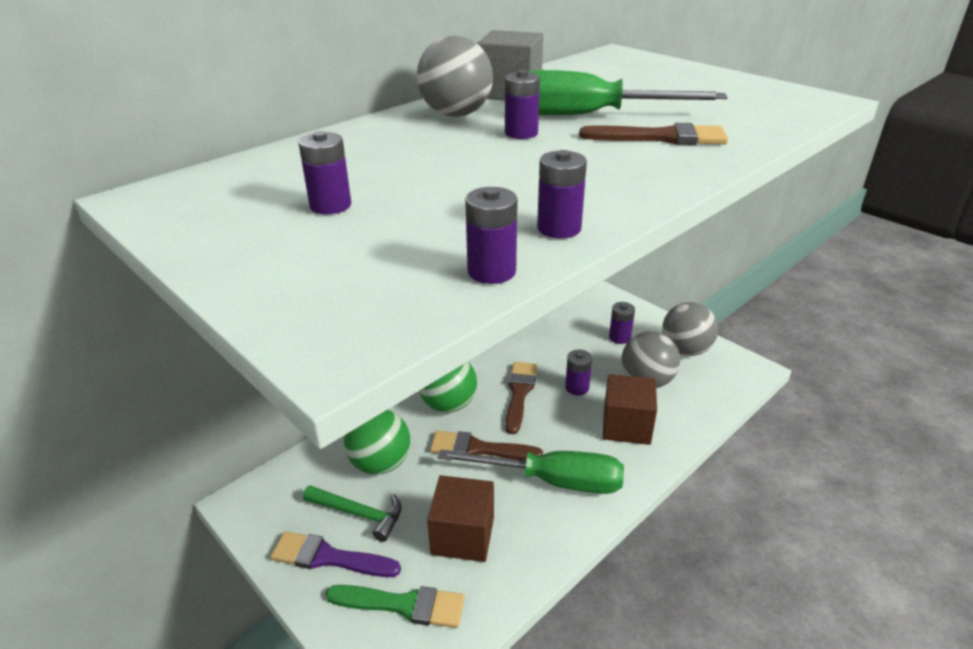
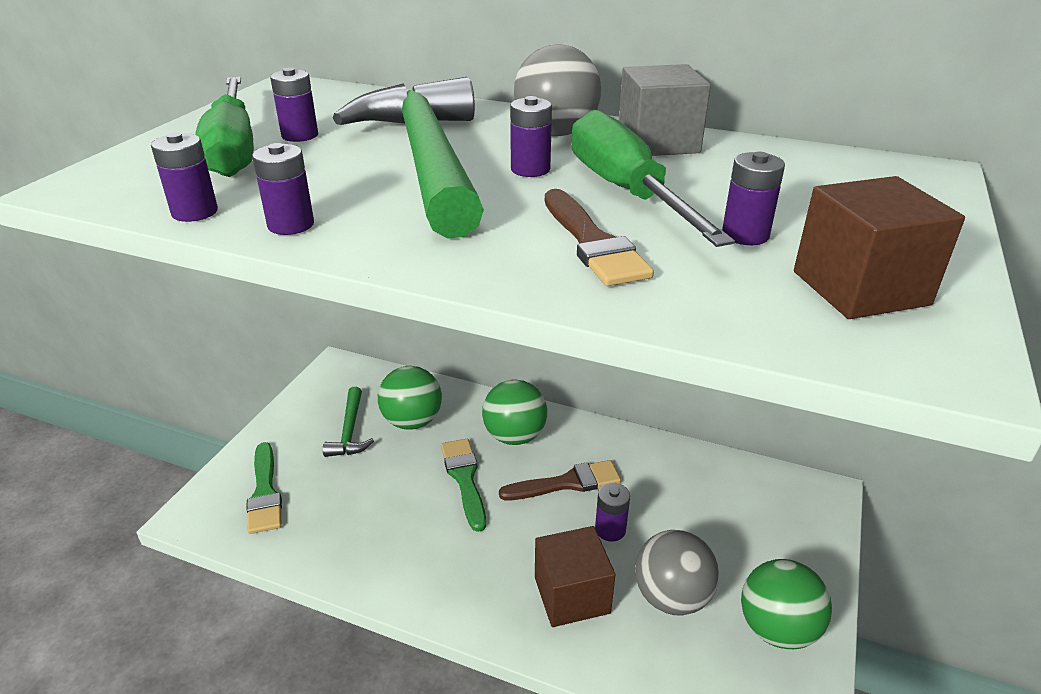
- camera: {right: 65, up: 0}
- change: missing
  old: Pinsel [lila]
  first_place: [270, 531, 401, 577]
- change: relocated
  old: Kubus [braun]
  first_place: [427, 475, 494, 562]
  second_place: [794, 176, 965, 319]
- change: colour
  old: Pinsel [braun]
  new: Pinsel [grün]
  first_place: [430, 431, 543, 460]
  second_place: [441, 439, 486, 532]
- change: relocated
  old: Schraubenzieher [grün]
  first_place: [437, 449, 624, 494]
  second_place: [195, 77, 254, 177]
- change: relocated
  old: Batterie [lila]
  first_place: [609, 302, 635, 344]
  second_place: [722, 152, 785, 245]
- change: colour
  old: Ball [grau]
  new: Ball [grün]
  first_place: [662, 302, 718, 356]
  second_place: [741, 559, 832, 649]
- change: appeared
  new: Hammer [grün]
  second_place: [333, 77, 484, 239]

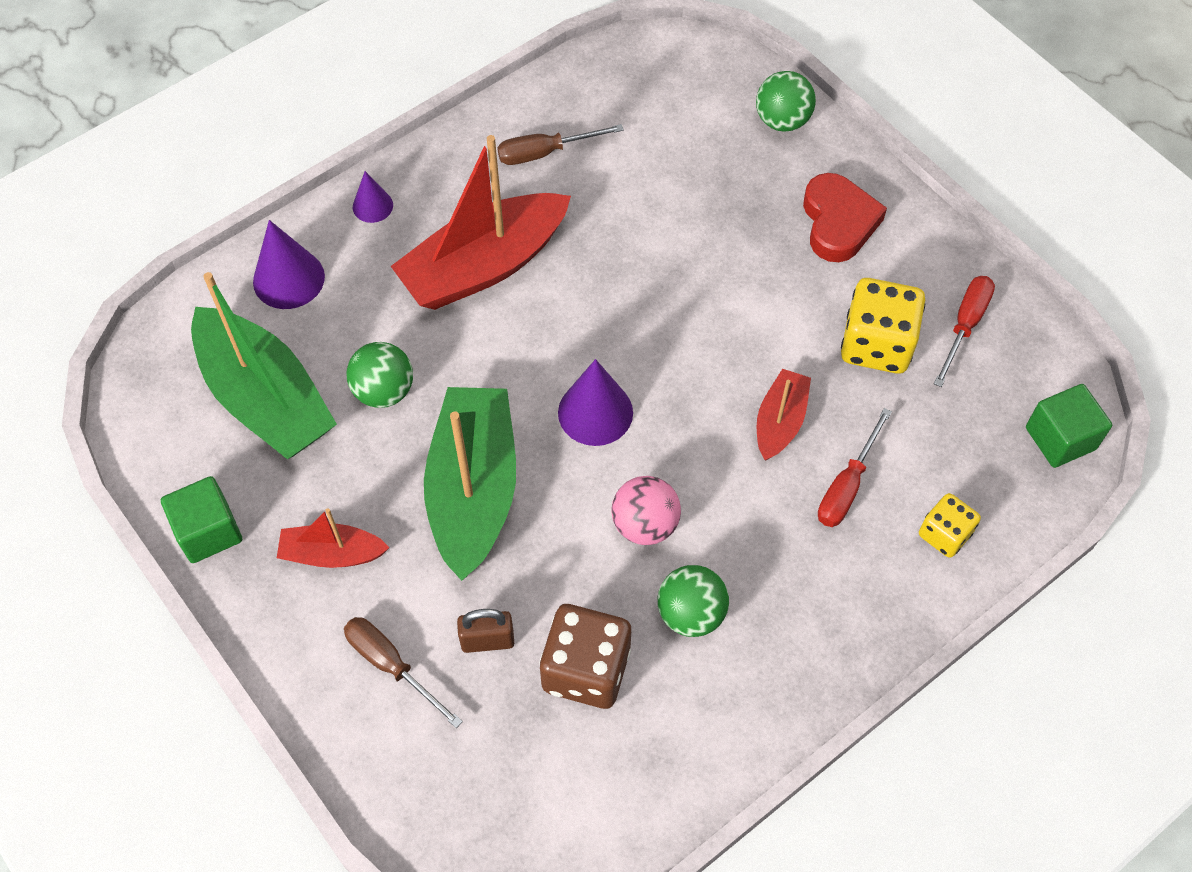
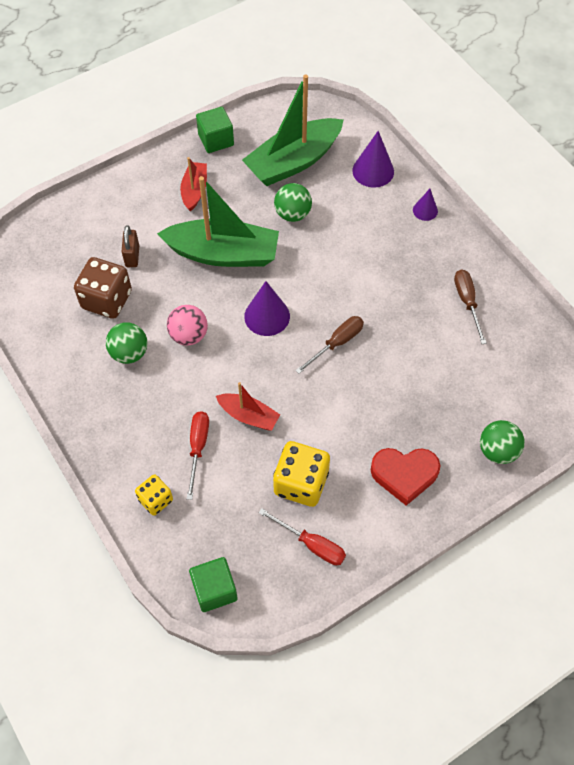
- camera: {right: 95, up: 0}
- change: relocated
  old: Schraubenzieher [braun]
  first_place: [344, 617, 463, 728]
  second_place: [295, 316, 364, 374]
- change: missing
  old: Boot [rot]
  first_place: [391, 135, 571, 310]
- change: spun
  old: Schraubenzieher [rot]
  first_place: [818, 408, 892, 527]
  second_place: [187, 411, 209, 500]
  degrees: 60

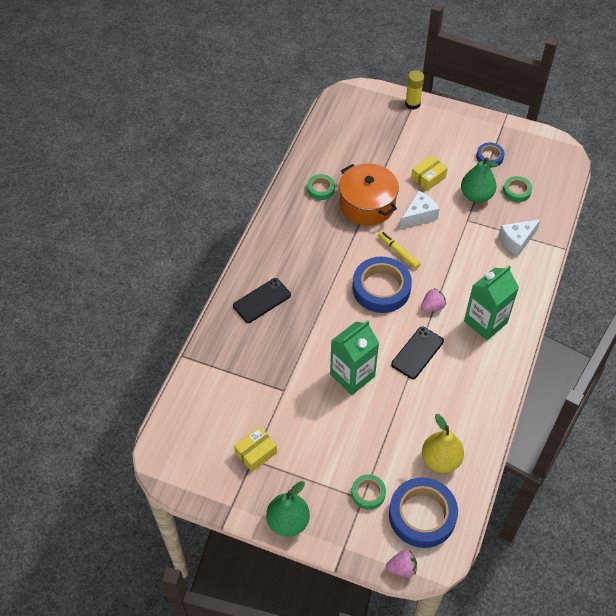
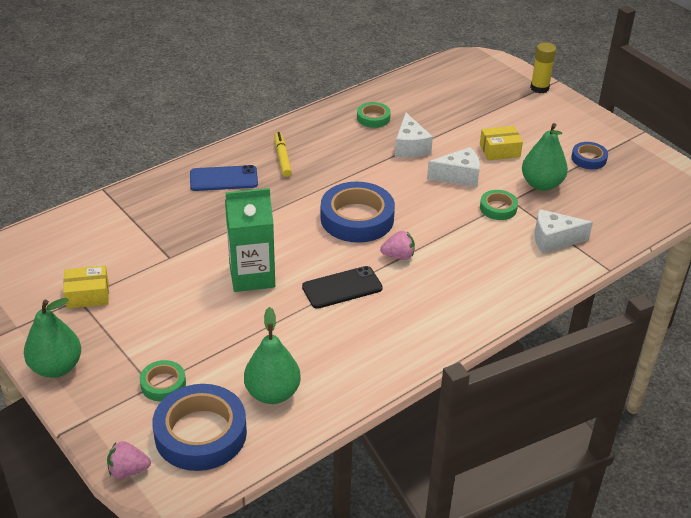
- camera: {right: 30, up: -15}
- change: colour
  old: Handy [schwarz]
  new: Handy [blau]
  first_place: [233, 278, 291, 323]
  second_place: [190, 165, 258, 191]
- change: exchanged
  old: Kochtopf [orange]
  new: Käse [weiß]
  first_place: [339, 163, 399, 226]
  second_place: [395, 113, 433, 158]
- change: relocated
  old: Filzstift [gelb]
  first_place: [378, 231, 420, 269]
  second_place: [274, 132, 292, 177]
- change: spun
  old: Erdbeere [rosa]
  first_place: [386, 550, 417, 577]
  second_place: [107, 441, 151, 479]
  degrees: 150
- change: colour
  old: Birne [gelb]
  new: Birne [grün]
  first_place: [422, 414, 464, 473]
  second_place: [244, 307, 301, 404]
- change: missing
  old: Getränkekarton [grün]
  first_place: [464, 265, 519, 340]
- change: relocated
  old: Klebeband [grün]
  first_place: [503, 176, 532, 202]
  second_place: [480, 190, 518, 220]

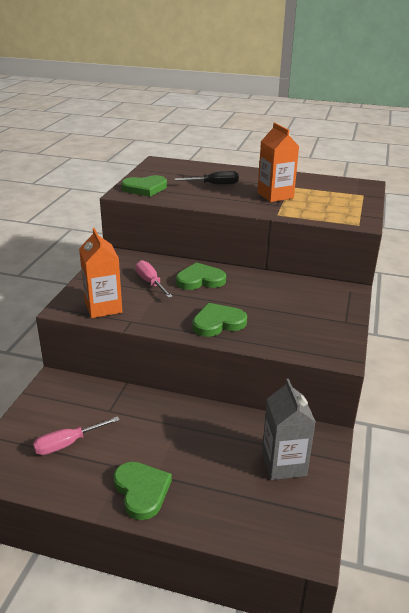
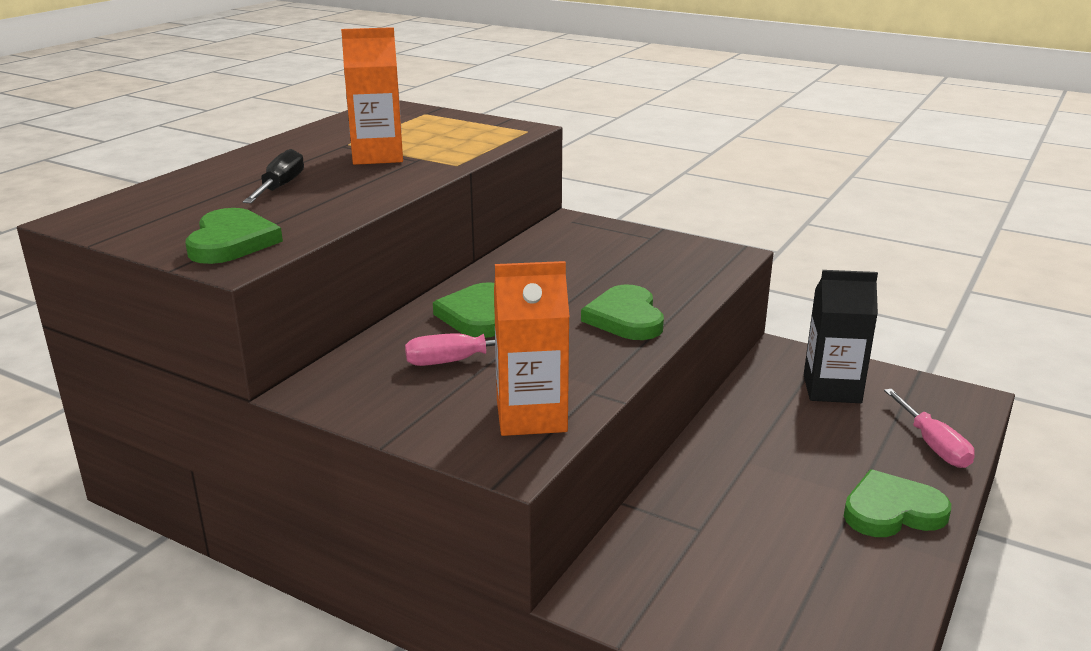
- camera: {right: -75, up: -5}
- change: relocated
  old: Schraubenzieher [rosa]
  first_place: [33, 416, 120, 455]
  second_place: [884, 389, 975, 468]
- change: colour
  old: Getränkekarton [grau]
  new: Getränkekarton [schwarz]
  first_place: [262, 379, 316, 480]
  second_place: [804, 270, 878, 403]

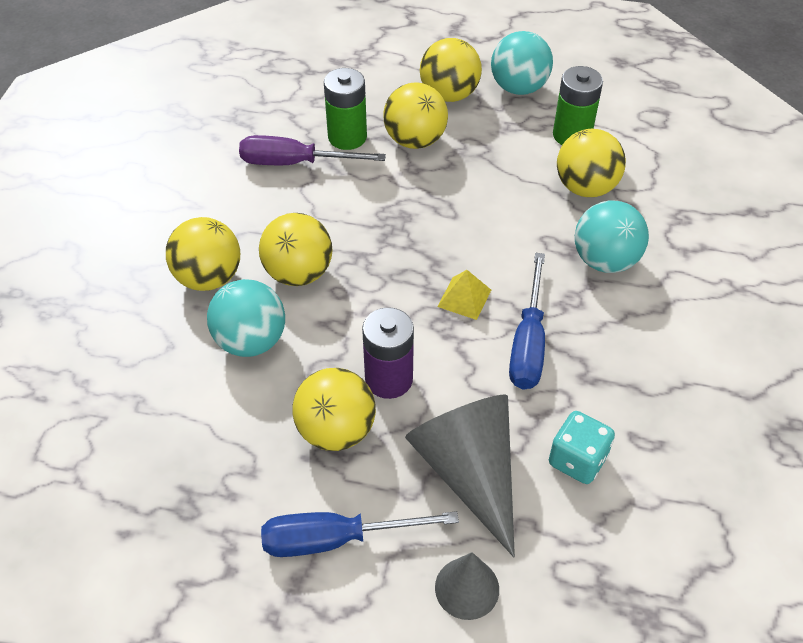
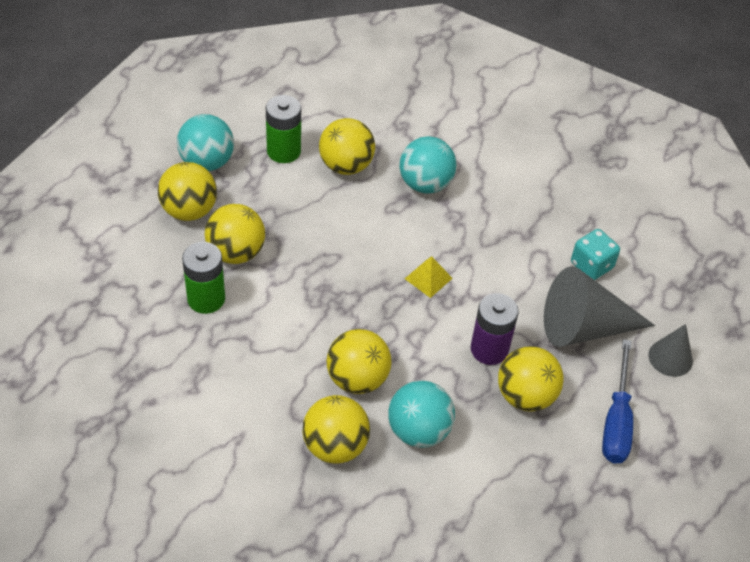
- camera: {right: -75, up: 0}
- change: missing
  old: Schraubenzieher [lila]
  first_place: [239, 135, 386, 165]
- change: missing
  old: Schraubenzieher [blau]
  first_place: [509, 253, 545, 390]

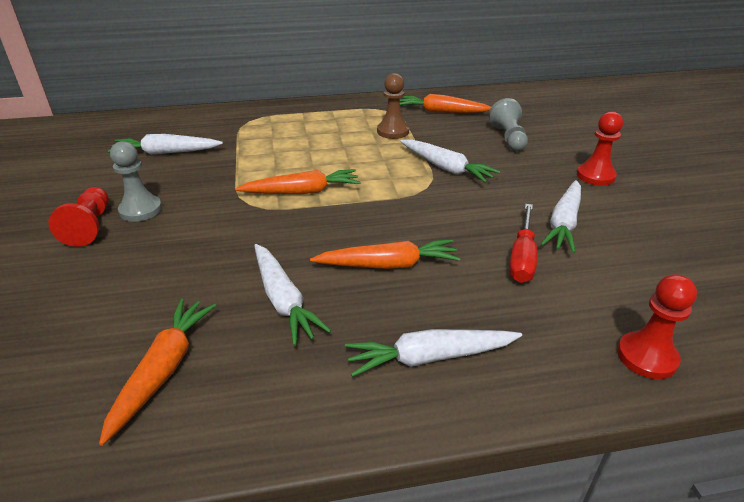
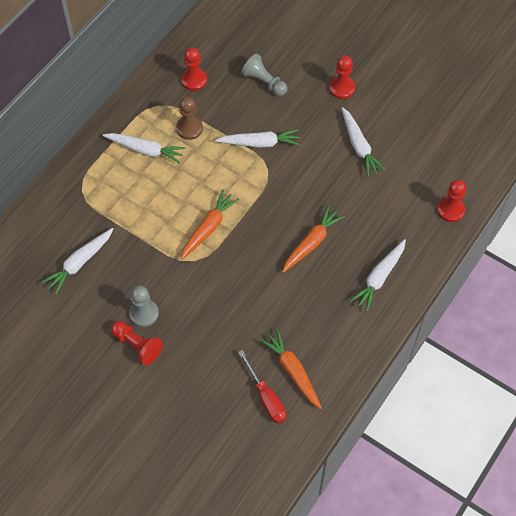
- camera: {right: -45, up: 25}
- change: relocated
  old: Karotte [weiß]
  first_place: [254, 244, 331, 346]
  second_place: [103, 133, 186, 164]
- change: exchanged
  old: Karotte [orange]
  new: Bauer [rot]
  first_place: [400, 94, 491, 113]
  second_place: [181, 47, 207, 91]
- change: relocated
  old: Schraubenzieher [rot]
  first_place: [509, 204, 537, 283]
  second_place: [238, 350, 286, 423]

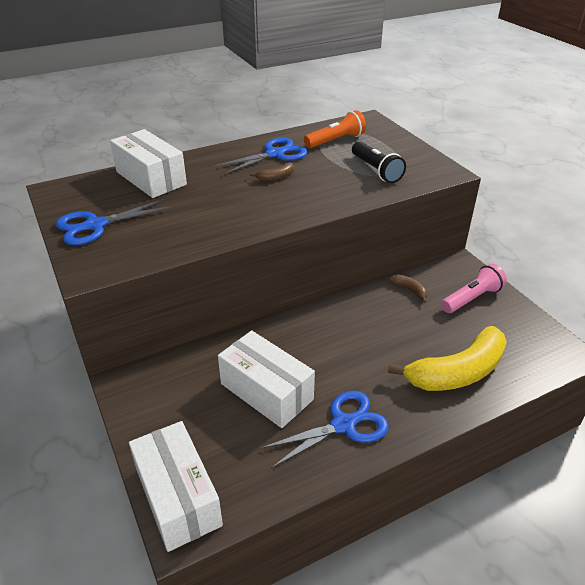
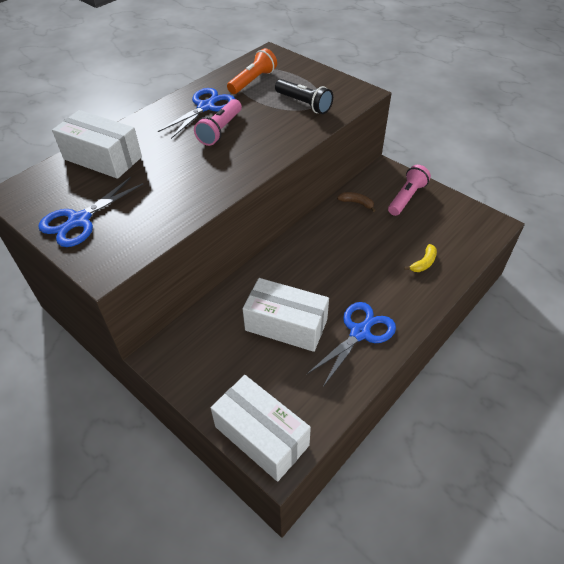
- camera: {right: -20, up: 10}
- change: exchanged
  old: Banane [braun]
  new: Taschenlampe [rosa]
  first_place: [250, 162, 294, 181]
  second_place: [194, 99, 242, 146]
- change: size
  old: Banane [gelb]
  first_place: [388, 326, 507, 391]
  second_place: [404, 244, 437, 272]
  factor: 0.42

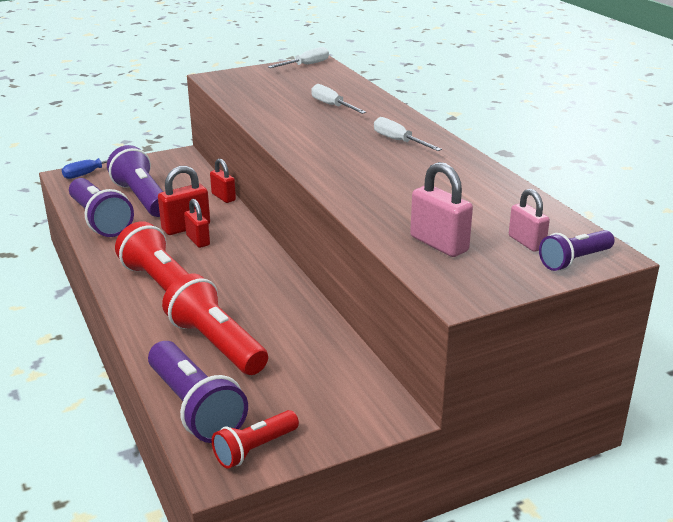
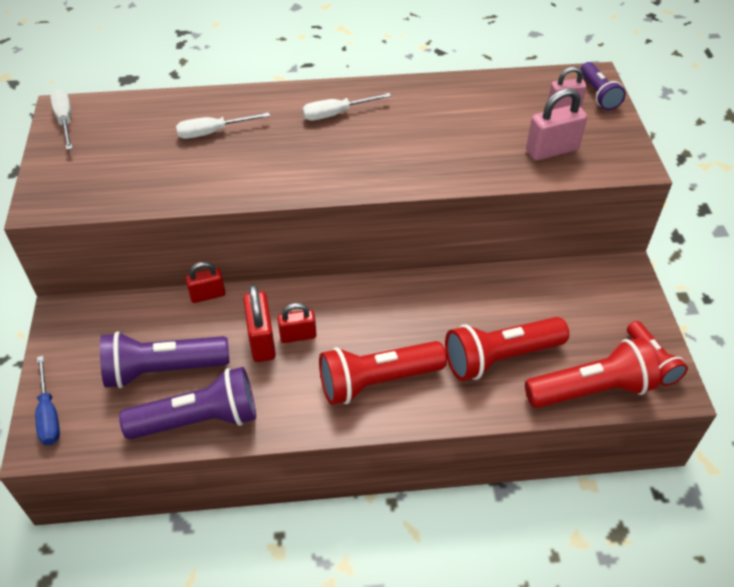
- camera: {right: -70, up: 20}
- change: colour
  old: Taschenlampe [lila]
  new: Taschenlampe [rot]
  first_place: [148, 341, 248, 443]
  second_place: [525, 338, 660, 408]

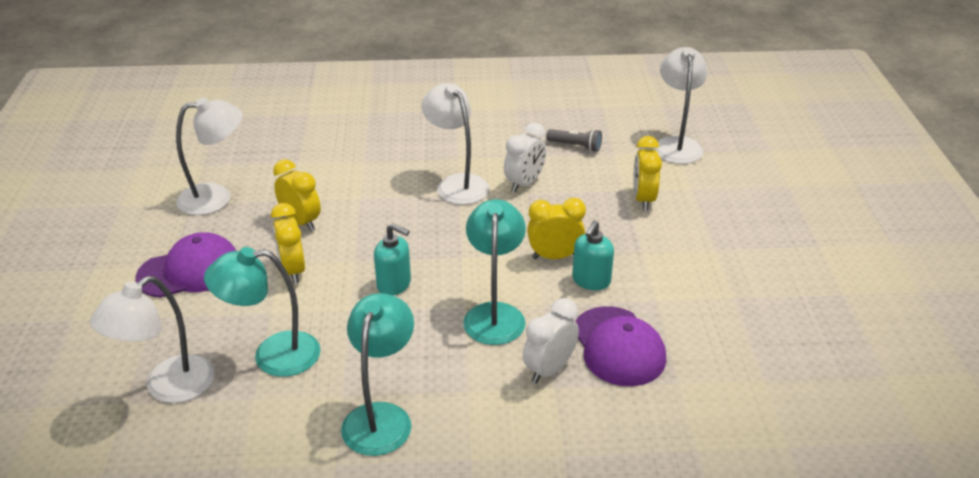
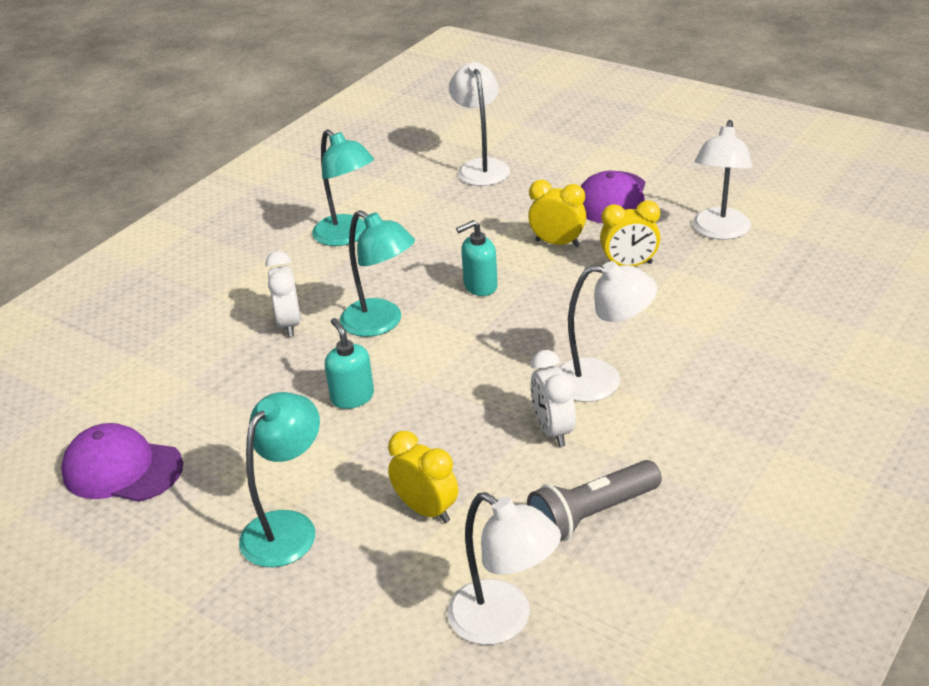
- camera: {right: 130, up: 0}
- change: relocated
  old: Lampe [türkis]
  first_place: [204, 247, 321, 377]
  second_place: [239, 392, 320, 567]
- change: missing
  old: Wecker [gelb]
  first_place: [527, 198, 586, 259]
- change: size
  old: Taschenlampe [grau]
  first_place: [546, 129, 602, 152]
  second_place: [527, 460, 662, 541]
  factor: 1.64
- change: relocated
  old: Kappe [lila]
  first_place: [575, 306, 666, 386]
  second_place: [61, 423, 183, 502]

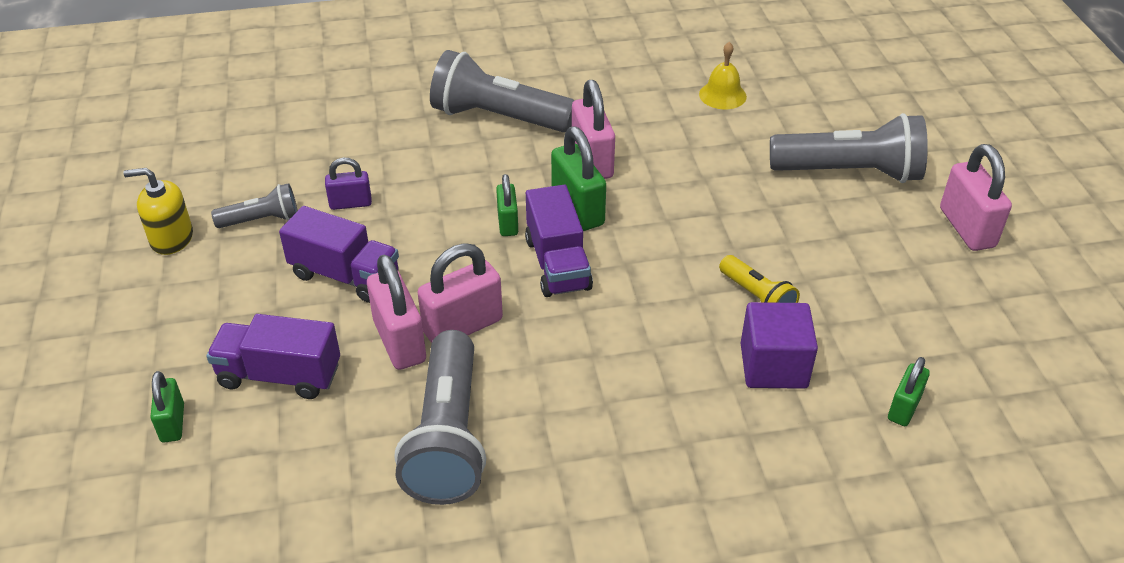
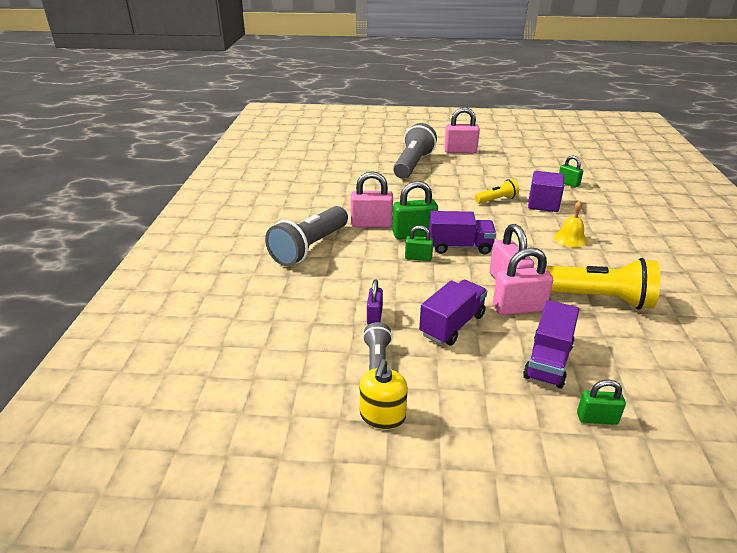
- camera: {right: -75, up: -10}
- change: colour
  old: Taschenlampe [grau]
  new: Taschenlampe [gelb]
  first_place: [395, 330, 486, 505]
  second_place: [546, 258, 660, 310]
- change: relocated
  old: Glocke [gelb]
  first_place: [699, 42, 747, 109]
  second_place: [554, 201, 588, 247]

